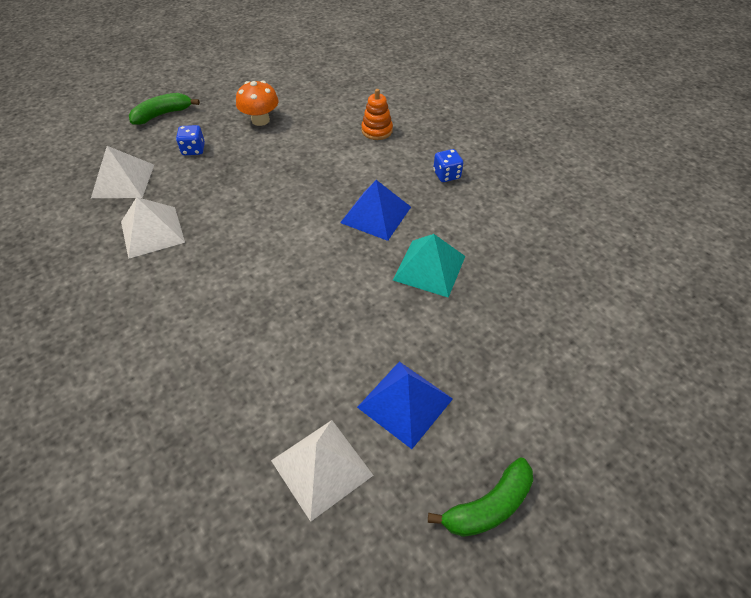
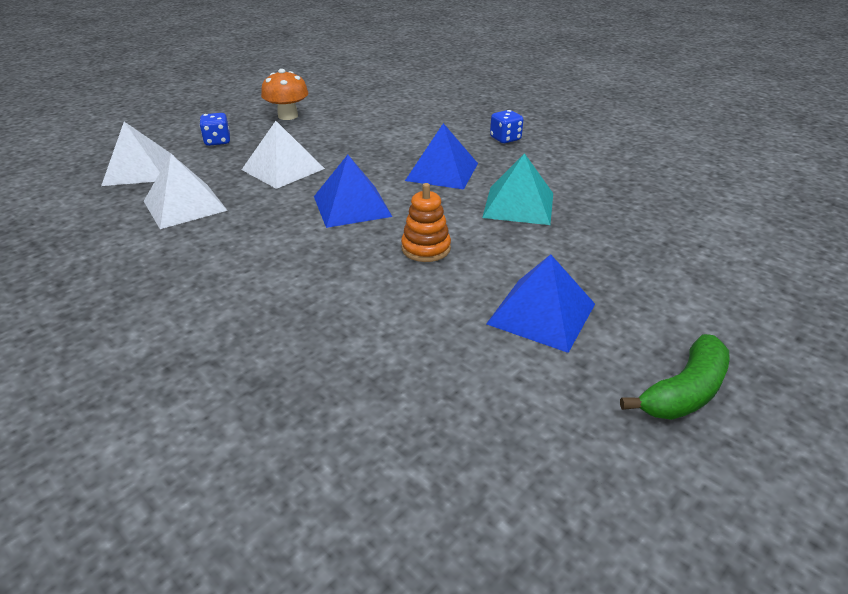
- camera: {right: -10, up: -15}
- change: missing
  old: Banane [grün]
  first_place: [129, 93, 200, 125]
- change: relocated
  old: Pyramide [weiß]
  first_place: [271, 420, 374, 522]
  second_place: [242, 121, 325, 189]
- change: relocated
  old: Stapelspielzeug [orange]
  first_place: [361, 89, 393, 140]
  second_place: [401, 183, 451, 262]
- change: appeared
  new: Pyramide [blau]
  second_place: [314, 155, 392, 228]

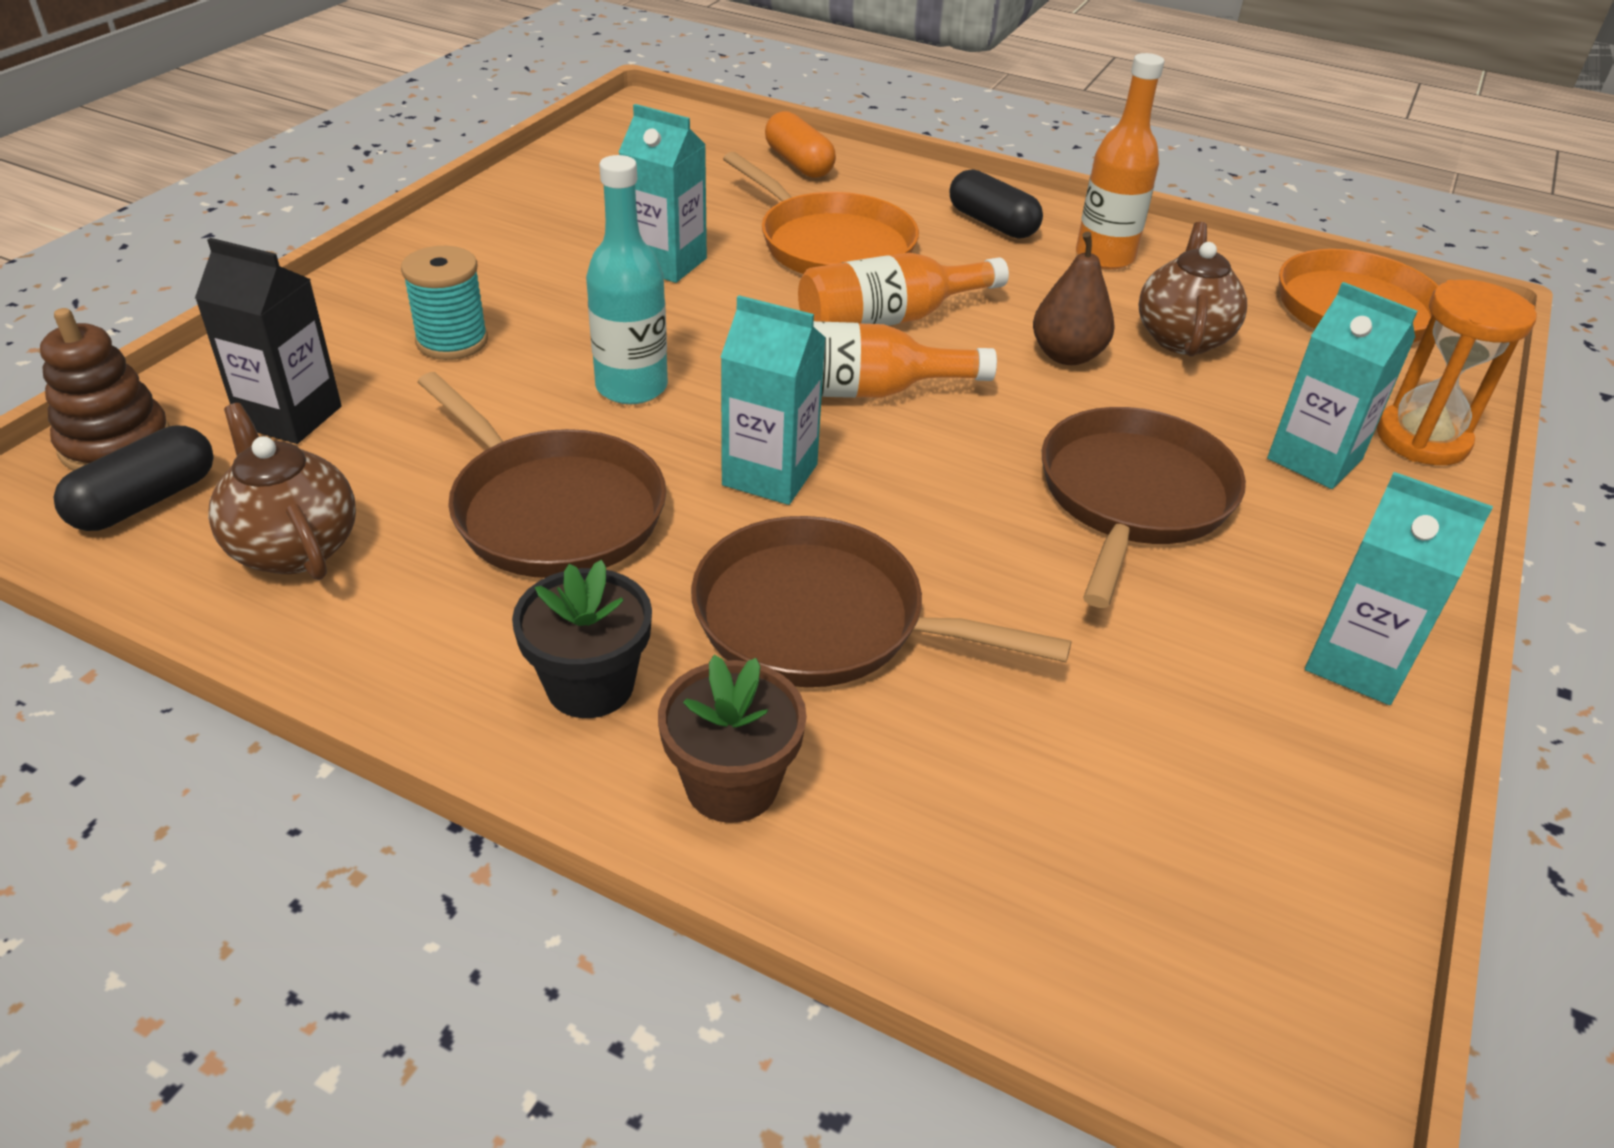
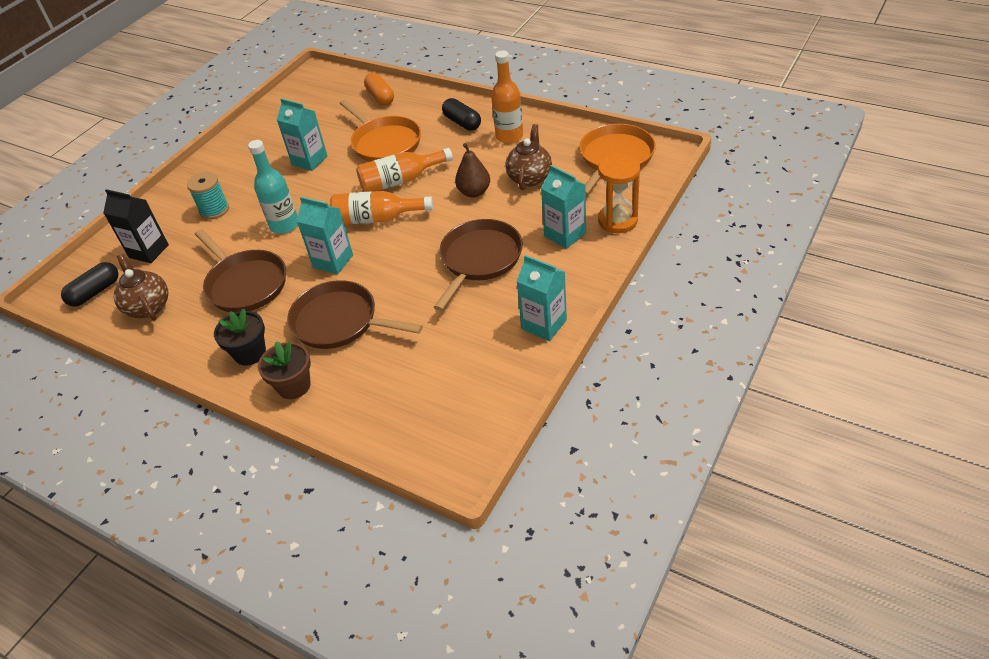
- camera: {right: 10, up: 5}
- change: missing
  old: Stapelspielzeug [braun]
  first_place: [40, 308, 170, 471]

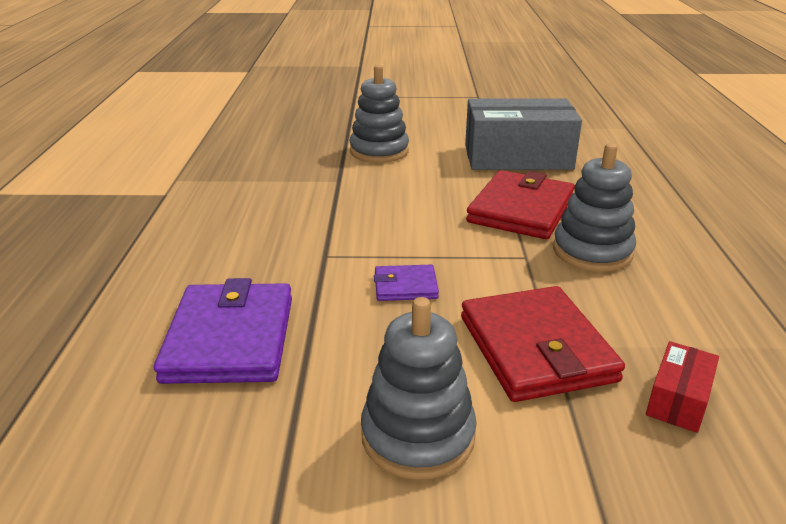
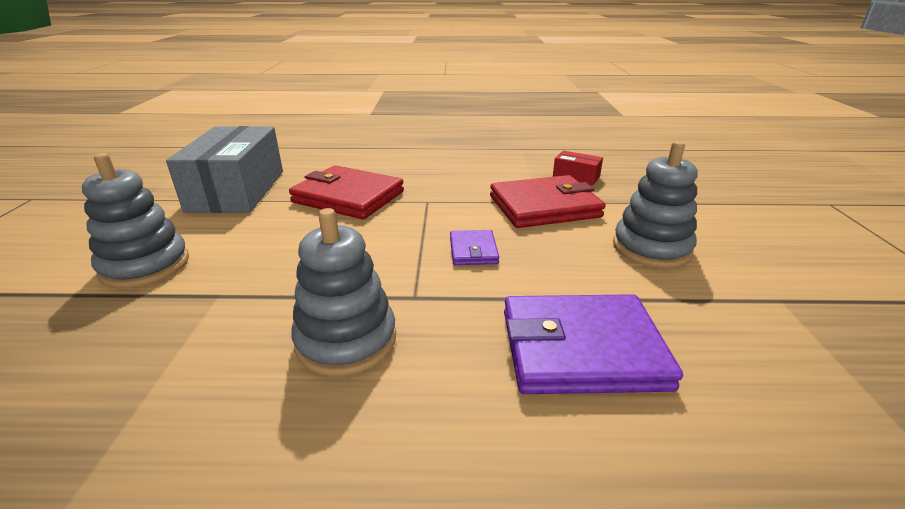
- camera: {right: -90, up: 0}
- change: relocated
  old: Stapelspielzeug [grau]
  first_place: [553, 143, 636, 272]
  second_place: [291, 208, 396, 376]

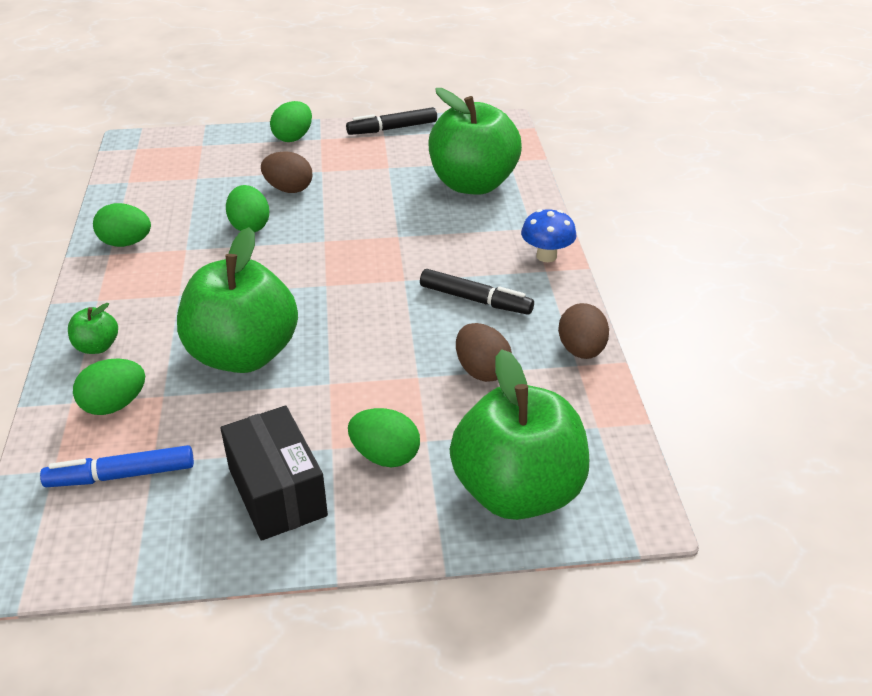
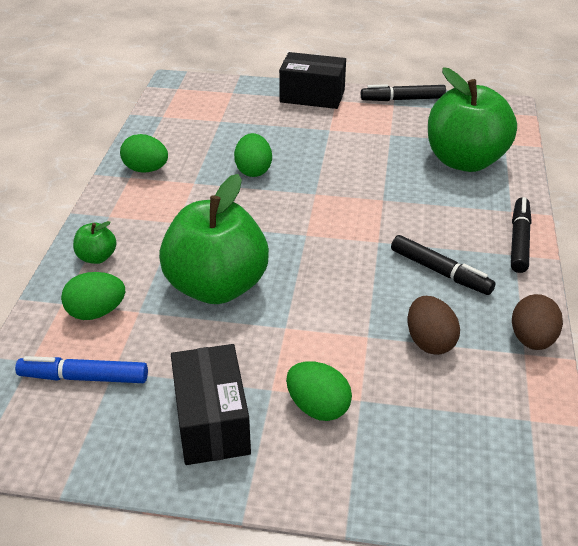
- camera: {right: 15, up: 0}
- change: missing
  old: Ei [braun]
  first_place: [261, 151, 312, 193]
- change: exchanged
  old: Ei [grün]
  new: Schachtel [schwarz]
  first_place: [270, 101, 312, 142]
  second_place: [279, 52, 346, 109]
- change: missing
  old: Apfel [grün]
  first_place: [450, 349, 589, 520]
- change: exchanged
  old: Pilz [blau]
  new: Filzstift [schwarz]
  first_place: [521, 209, 577, 262]
  second_place: [511, 197, 531, 273]

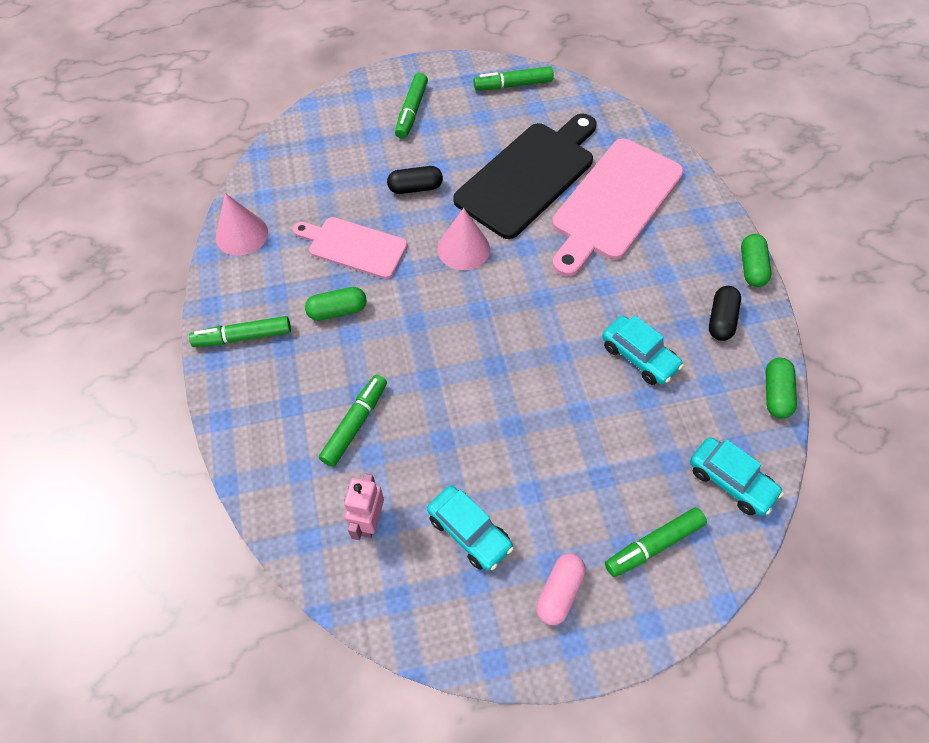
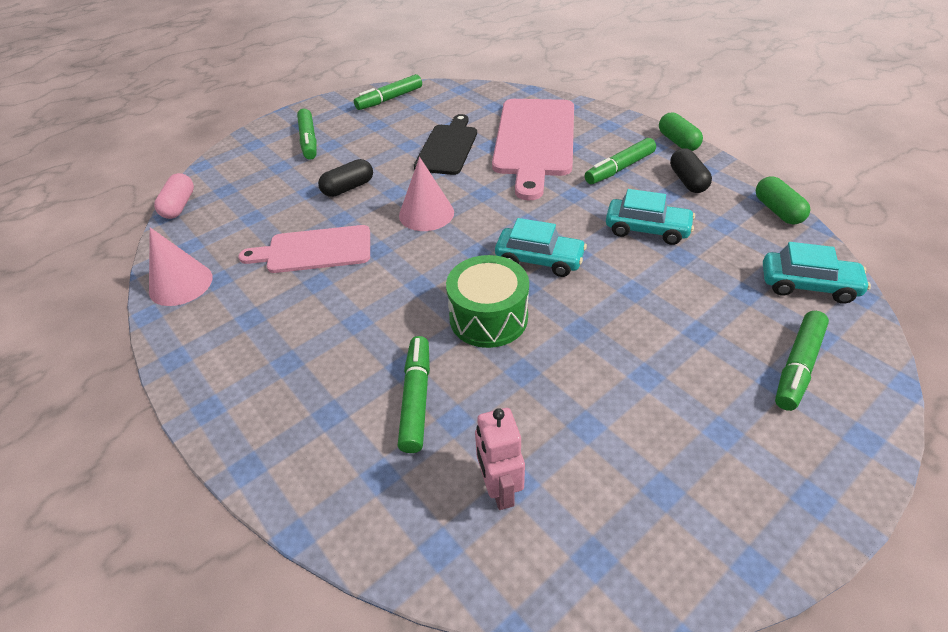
- camera: {right: -25, up: -15}
- change: relocated
  old: Filzstift [grün]
  first_place: [189, 316, 291, 347]
  second_place: [585, 138, 656, 184]
- change: missing
  old: Kapsel [grün]
  first_place: [305, 287, 366, 321]
- change: relocated
  old: Auto [türkis]
  first_place: [427, 485, 514, 571]
  second_place: [495, 218, 587, 277]
- change: size
  old: Schneidebrett [schwarz]
  first_place: [453, 114, 596, 239]
  second_place: [414, 114, 477, 175]
  factor: 0.61
- change: relocated
  old: Kapsel [rosa]
  first_place: [536, 553, 586, 625]
  second_place: [154, 173, 194, 219]
- change: appeared
  new: Trommel [grün]
  second_place: [446, 255, 529, 348]

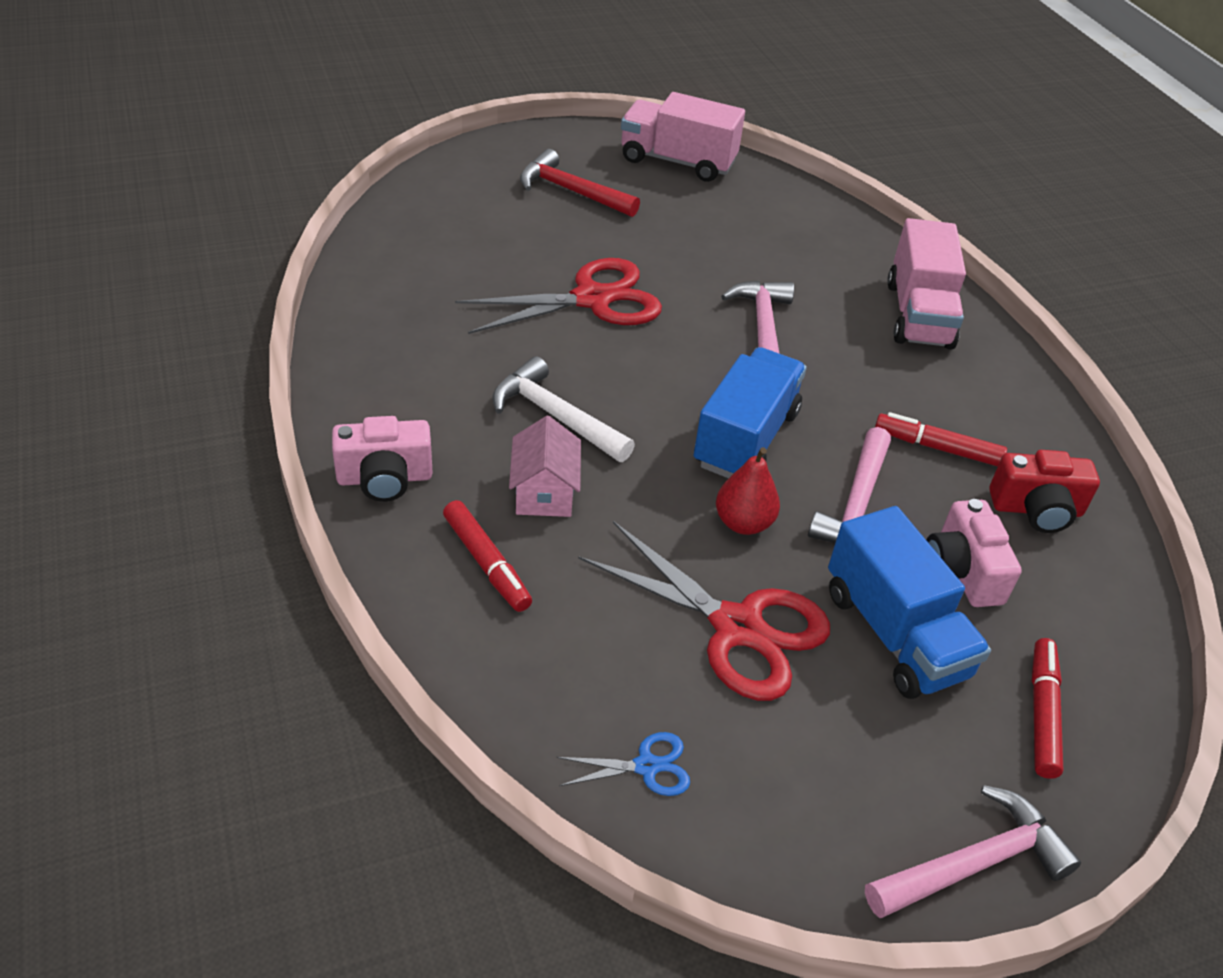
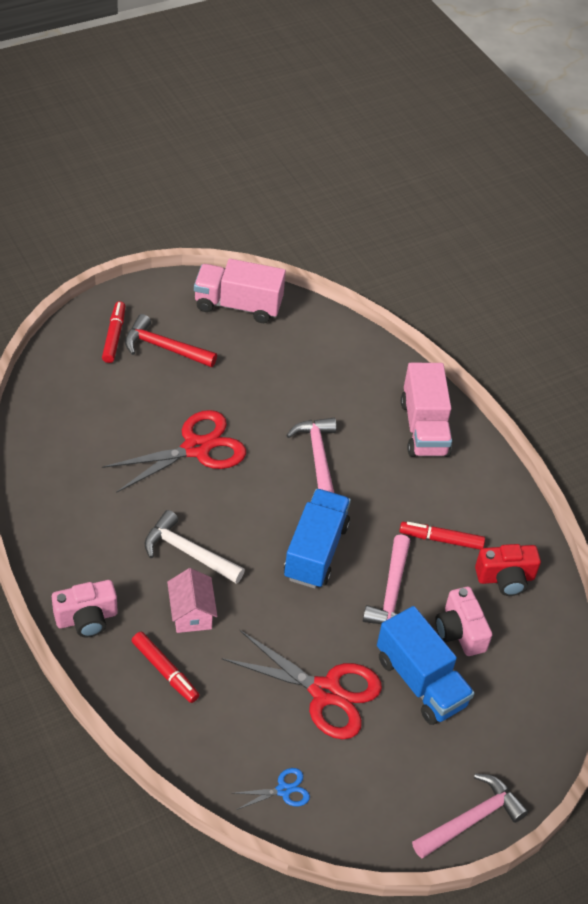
- camera: {right: -10, up: 5}
- change: missing
  old: Birne [rot]
  first_place: [716, 447, 780, 535]
- change: relocated
  old: Filzstift [rot]
  first_place: [1032, 638, 1063, 779]
  second_place: [102, 301, 125, 363]

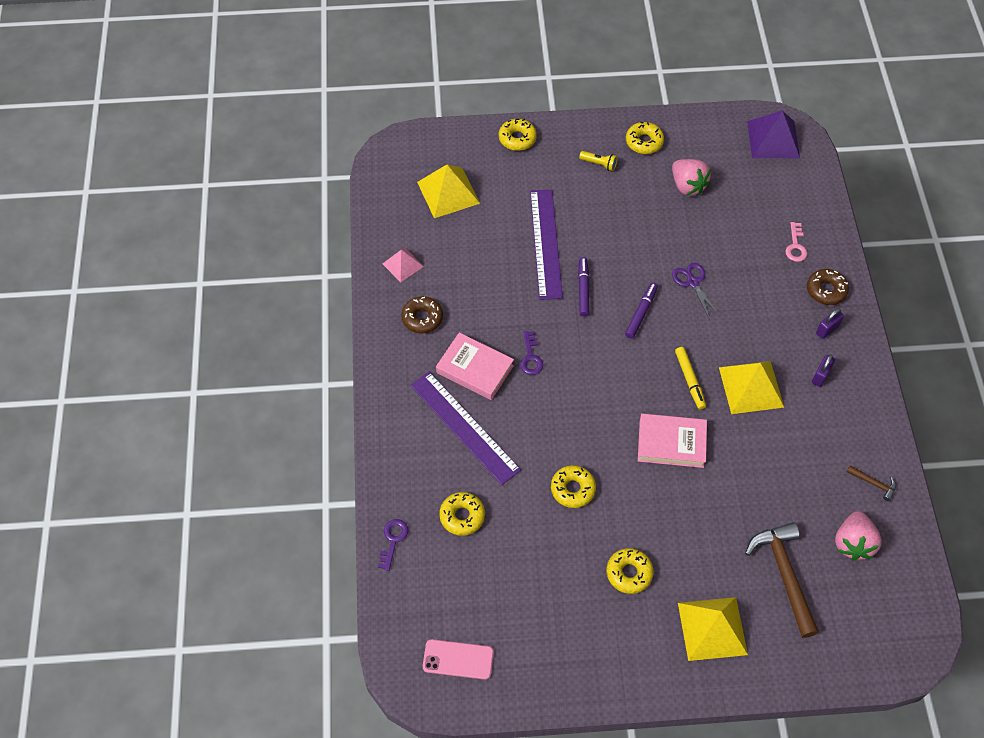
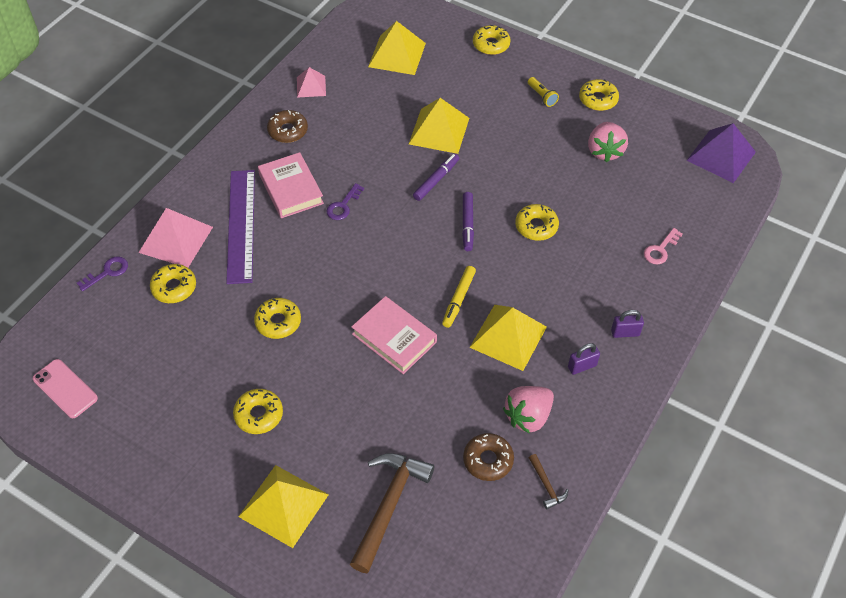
- camera: {right: 35, up: -5}
- change: exchanged
  old: Lineal [lila]
  new: Pyramide [gelb]
  first_place: [530, 190, 563, 300]
  second_place: [409, 98, 469, 154]
- change: spun
  old: Filzstift [lila]
  first_place: [625, 282, 658, 339]
  second_place: [462, 192, 474, 251]
  degrees: 120
- change: exchanged
  old: Schere [lila]
  new: Donut [gelb]
  first_place: [672, 263, 720, 318]
  second_place: [515, 204, 559, 241]
- change: relocated
  old: Donut [braun]
  first_place: [807, 269, 849, 305]
  second_place: [463, 433, 514, 481]
- change: relocated
  old: Erdbeere [rosa]
  first_place: [835, 511, 882, 560]
  second_place: [503, 386, 554, 433]
- change: appeared
  new: Pyramide [rosa]
  second_place: [138, 208, 213, 268]

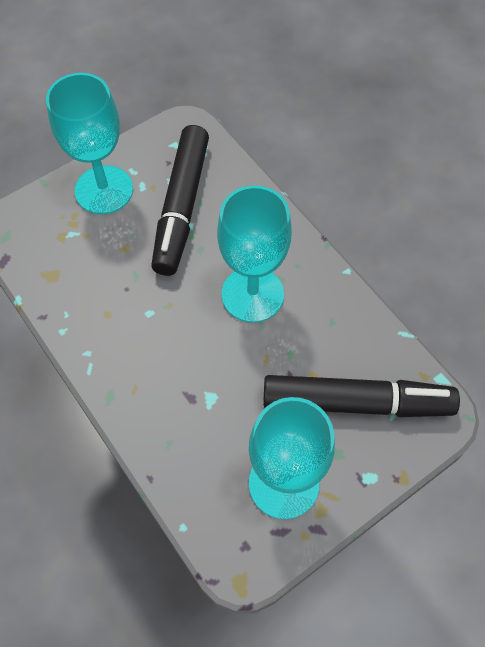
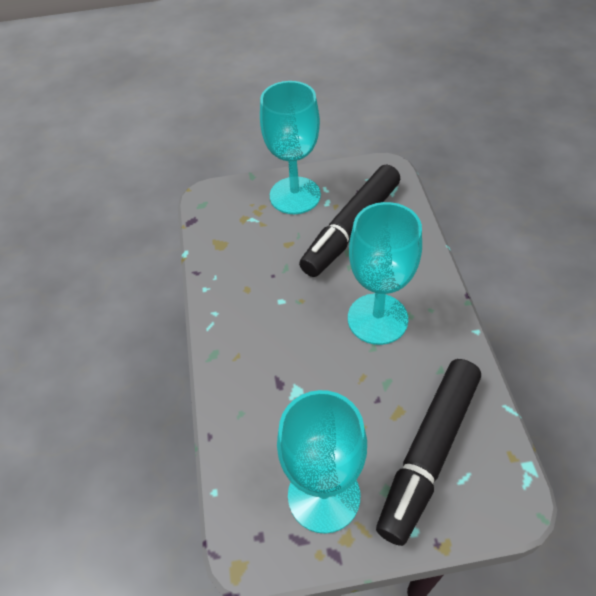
- camera: {right: 30, up: -10}
- change: spun
  old: Filzstift [schwarz]
  first_place: [263, 375, 460, 417]
  second_place: [376, 359, 481, 546]
  degrees: 90

